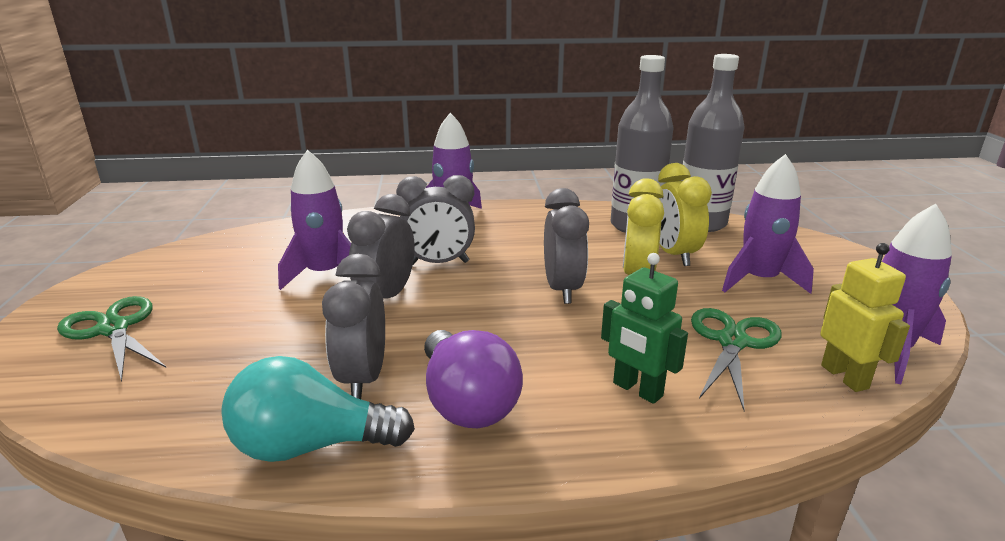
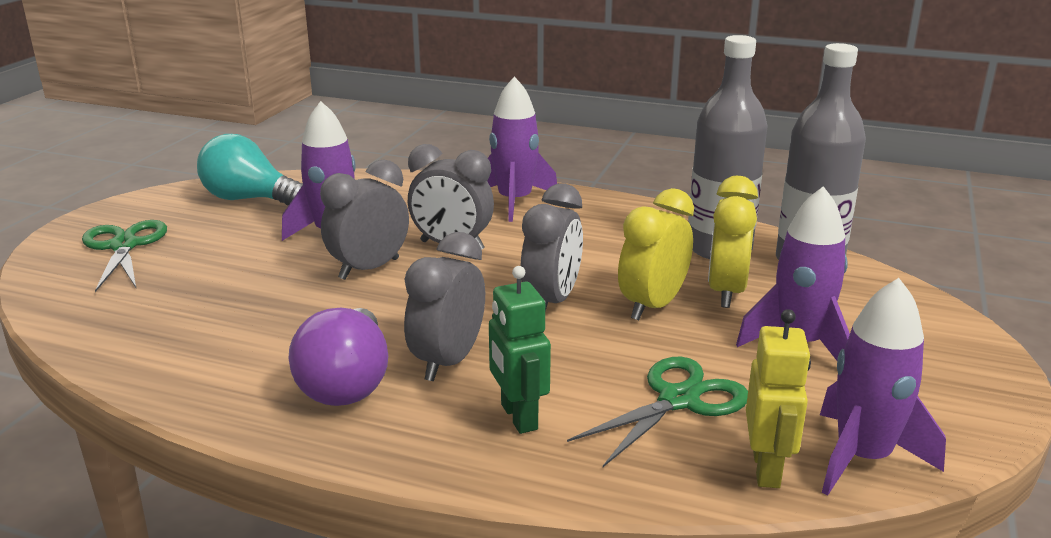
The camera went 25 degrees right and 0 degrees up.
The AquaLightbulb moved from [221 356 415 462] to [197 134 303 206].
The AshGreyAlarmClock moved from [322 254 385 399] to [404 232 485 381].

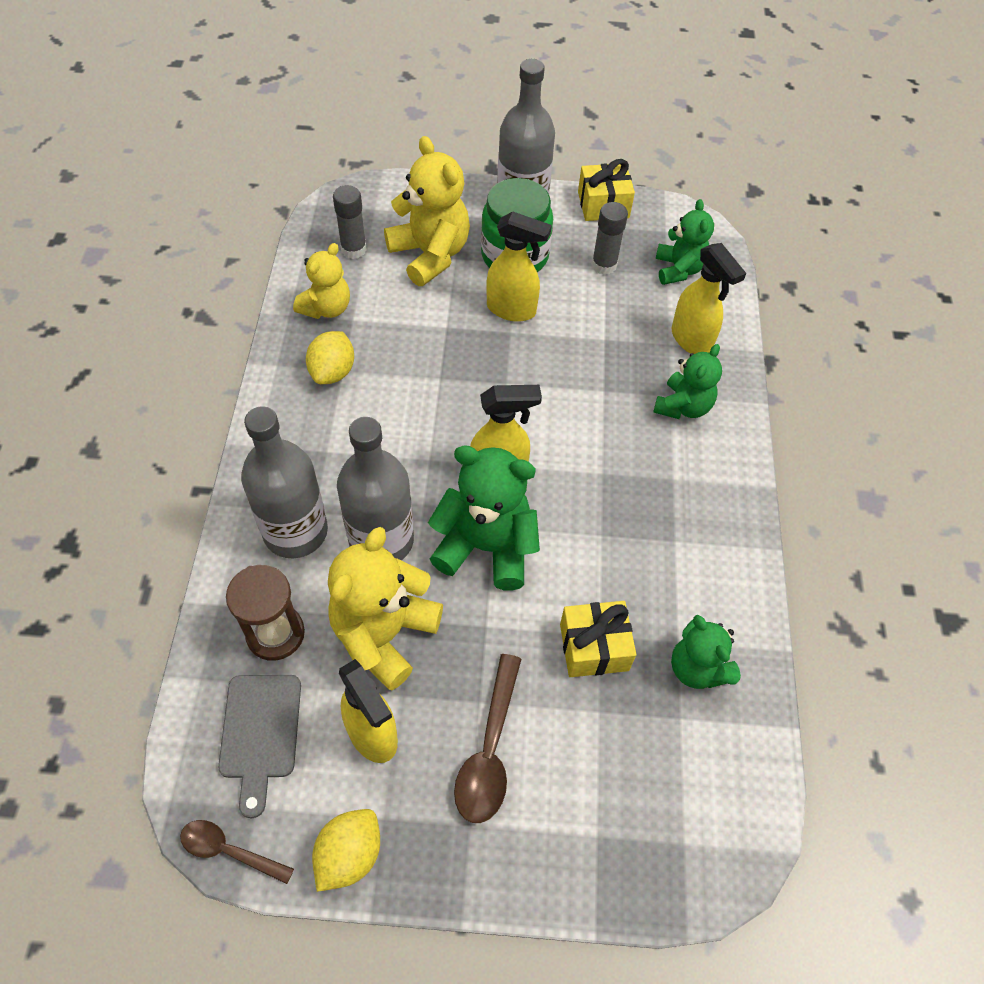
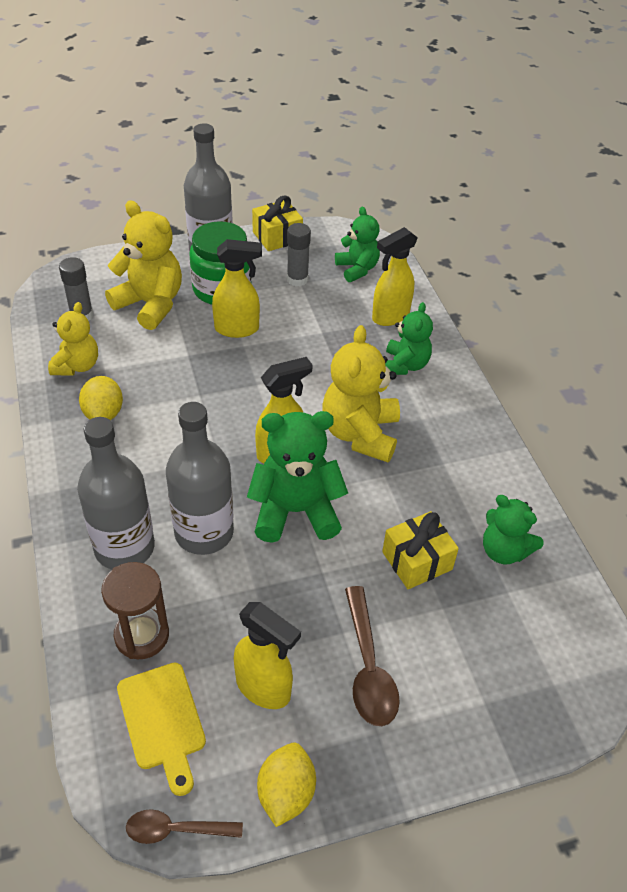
The camera went 20 degrees left and 10 degrees down.
The GoldenTeddyBear moved from [328 527 443 691] to [323 325 400 462].
The AshGreyChoppingBoard at [218 675 301 818] became the GoldenChoppingBoard at [117 663 206 796].
The GoldenSprayer at [672 243 746 354] turned 105 degrees clockwise.

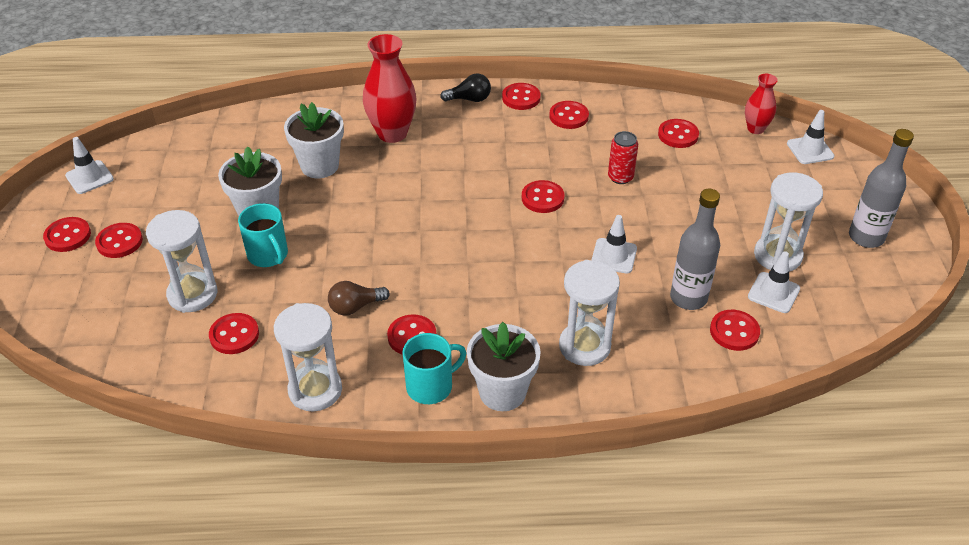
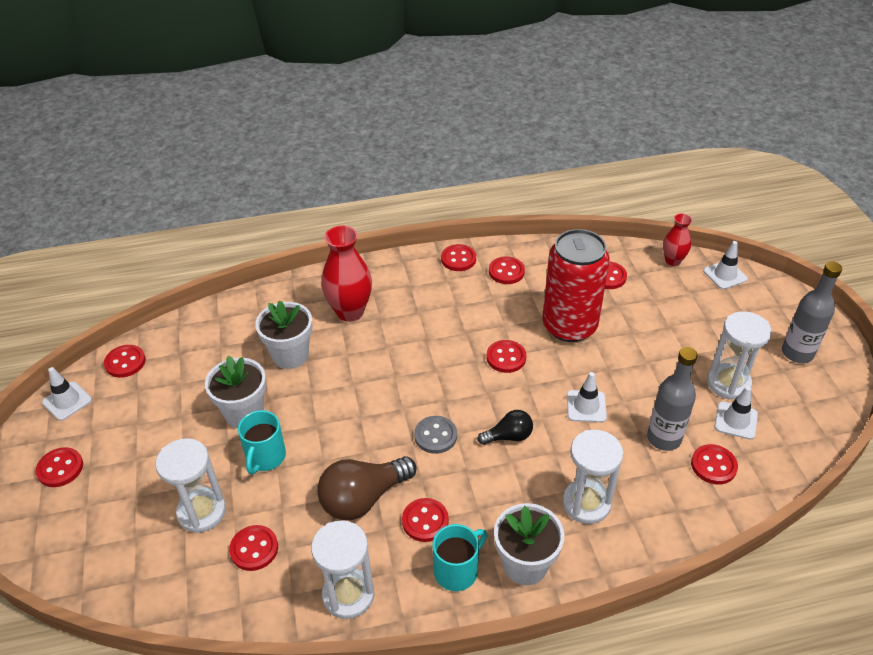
The camera went 10 degrees left and 0 degrees up.
The AshGreyShirtButton at [414 416 457 454] appeared.
The ScarletShirtButton moved from [95 223 143 258] to [104 345 146 378].
The JetBlackLightbulb moved from [440 73 491 102] to [477 410 533 445].
The AquaTeaMug at [238 203 288 267] turned 60 degrees clockwise.
The DarkBrownLightbulb at [328 281 390 316] changed to 1.77 times the size.
The ScarletCan at [608 131 638 184] changed to 2.33 times the size.

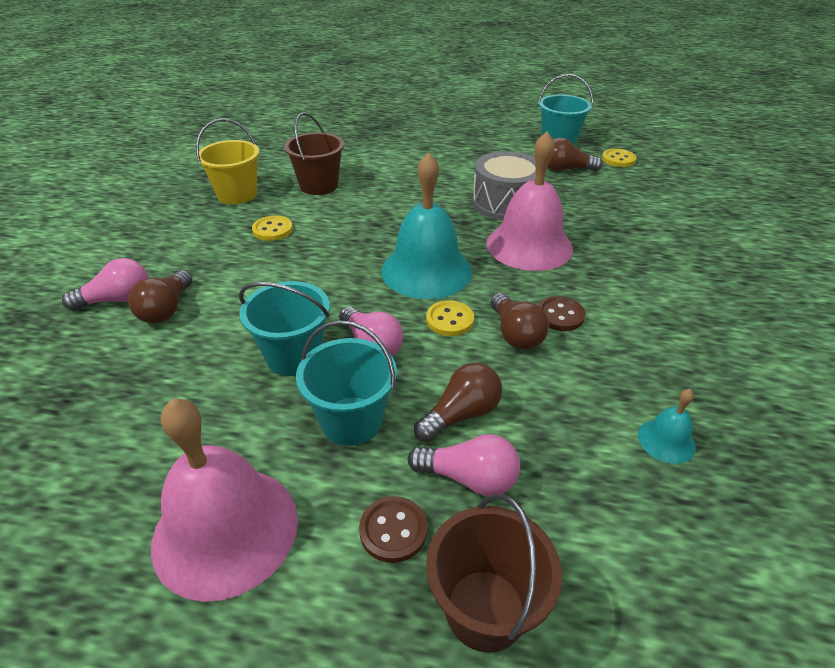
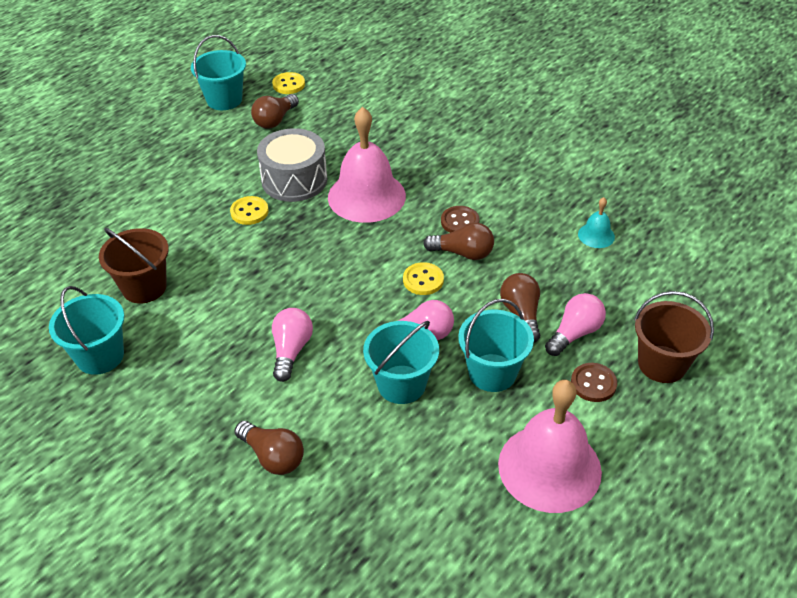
The camera went 60 degrees left and 5 degrees up.
The AquaSchoolBell at [381 152 472 299] disappeared.
The RosyLightbulb moved from [62 258 148 311] to [272 308 313 382].
The GoldenShirtButton moved from [252 215 293 241] to [230 196 269 225].
The GoldenSandBucket at [196 118 260 204] became the AquaSandBucket at [49 286 124 375].

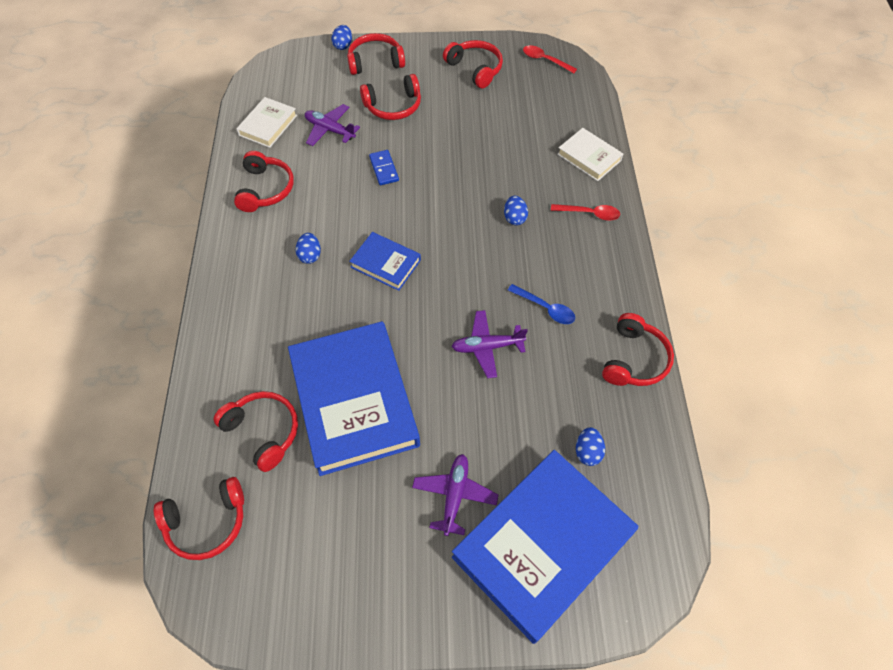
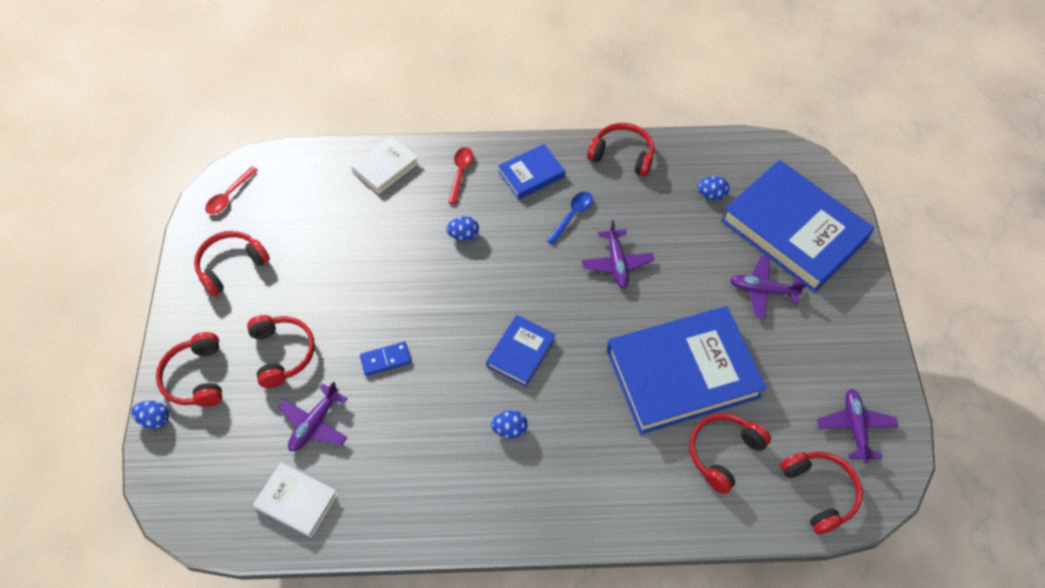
The camera went 90 degrees left and 0 degrees up.
The ScarletHeadphones at [234 151 294 212] disappeared.
The RoyalBlueHardback at [498 144 565 199] appeared.
The PurpleAeroplane at [817 389 898 463] appeared.

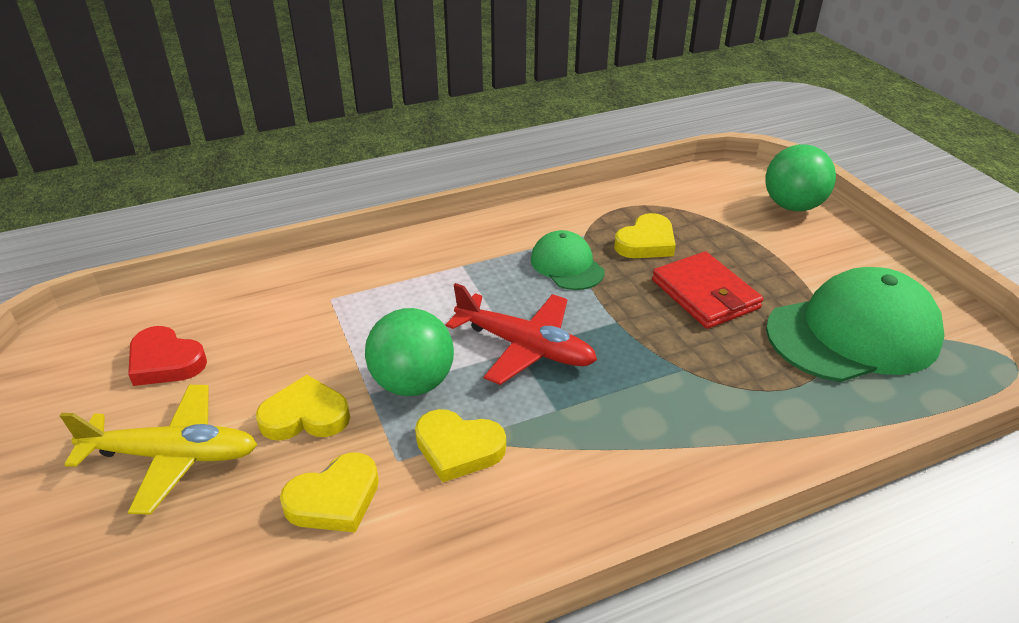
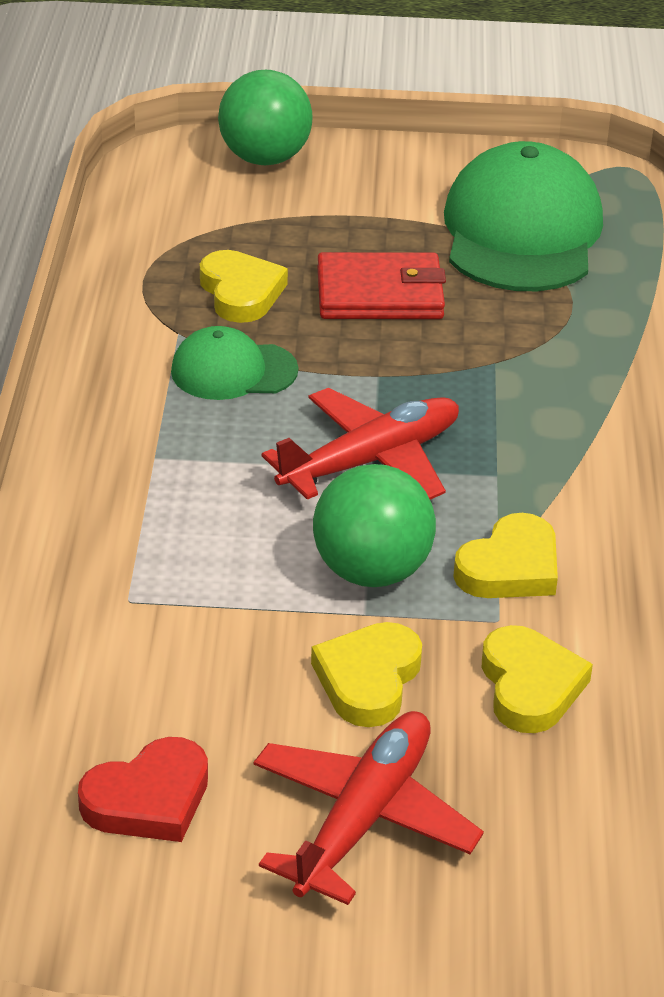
The camera went 65 degrees left and 0 degrees up.
The GoldenAeroplane at [60 385 257 515] became the ScarletAeroplane at [254 711 484 905].

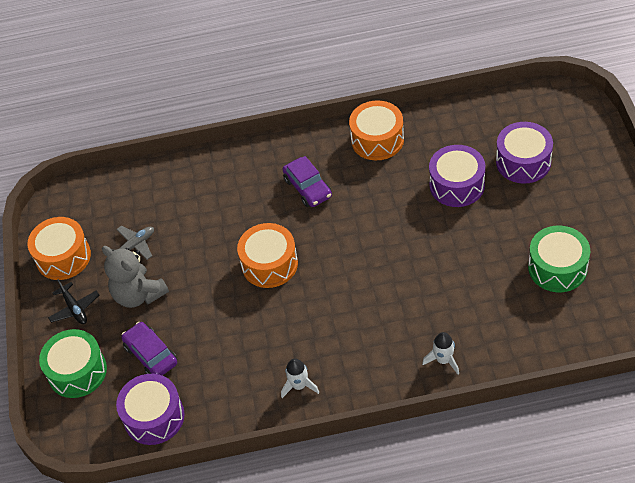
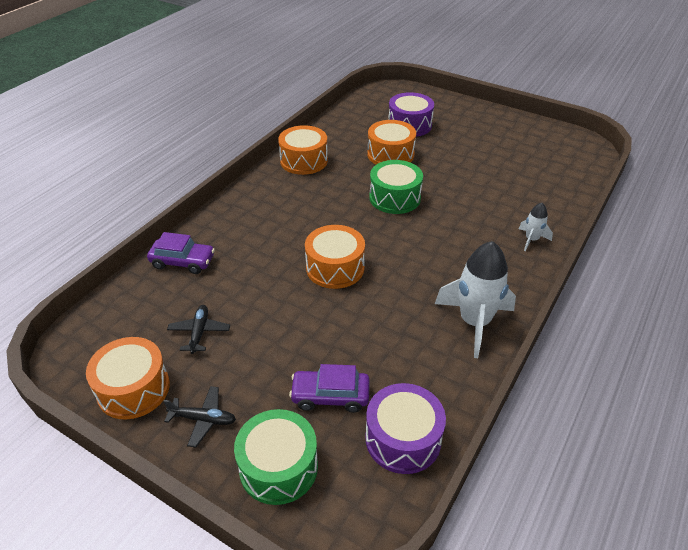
The camera went 55 degrees left and 10 degrees down.
The AshGreyTeddyBear at [102 246 169 308] disappeared.
The PurpleCar moved from [283 156 332 207] to [147 232 215 274].
The LeafGreenSnareDrum moved from [528 226 590 292] to [369 160 423 214].
The AshGreyAeroplane at [111 226 154 260] became the JetBlackAeroplane at [167 305 230 354].
The PurpleSnareDrum at [429 145 485 207] became the OrangeColouredSnareDrum at [367 120 416 165].
The SnowWhiteToyRocket at [281 359 319 398] changed to 2.00 times the size.

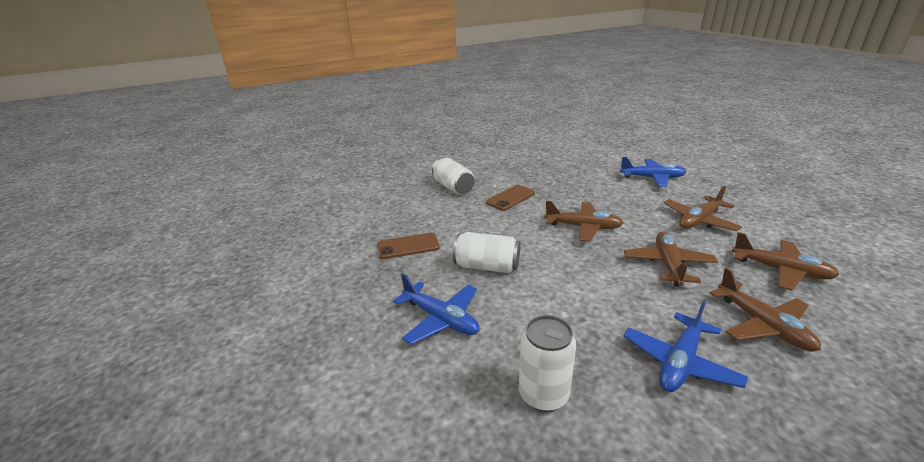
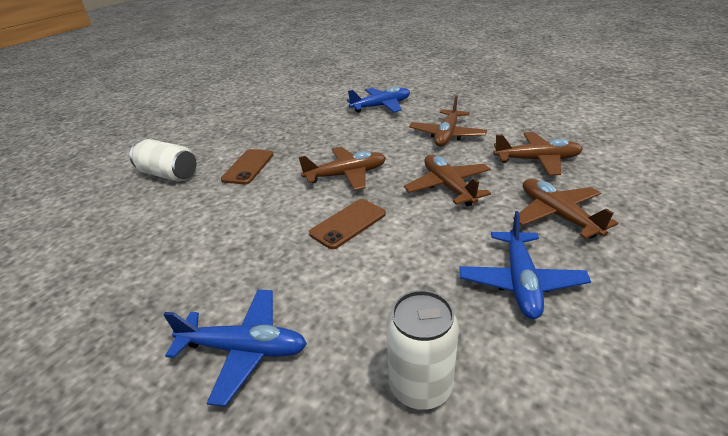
The camera went 30 degrees left and 5 degrees up.
The SnowWhiteCan at [453 232 520 273] disappeared.
The DarkBrownPhone moved from [377 233 440 259] to [309 199 386 249].
The DarkBrownAeroplane at [709 268 821 352] turned 150 degrees counterclockwise.

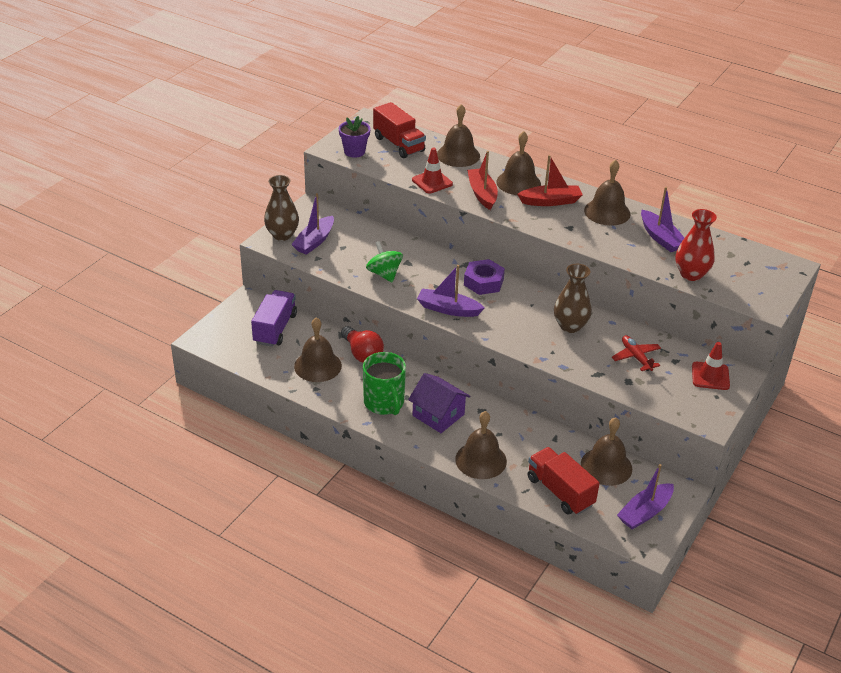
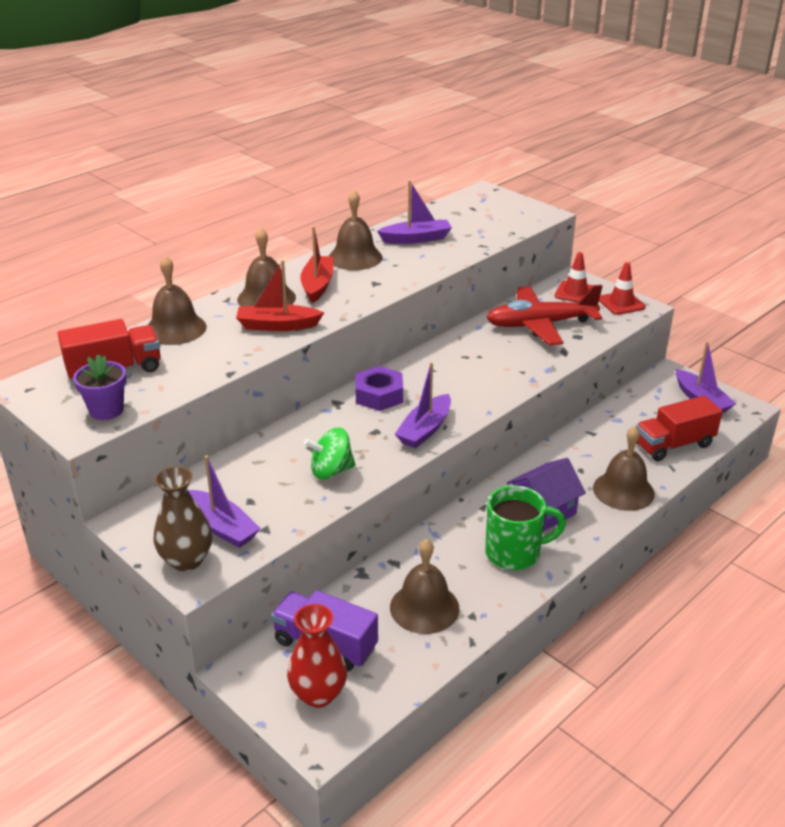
The camera went 75 degrees left and 5 degrees down.
The ScarletLightbulb at [341 326 384 363] disappeared.
The DarkBrownFlowerVase at [554 264 592 333] disappeared.
The DarkBrownSchoolBell at [581 417 632 486] disappeared.
The ScarletSafetyCone moved from [412 148 453 194] to [599 262 646 315].
The ScarletFlowerVase moved from [675 209 717 281] to [287 604 347 708].
The ScarletAeroplane at [612 335 661 371] changed to 1.97 times the size.

